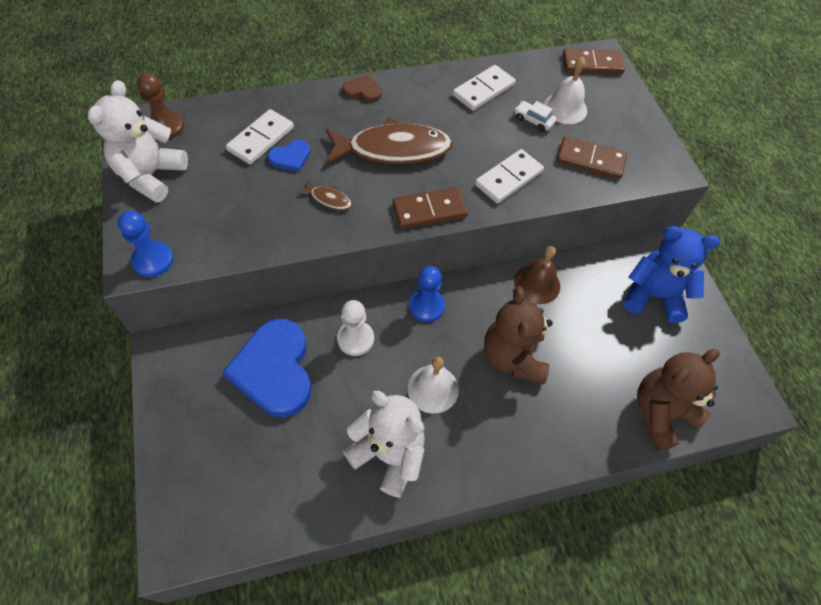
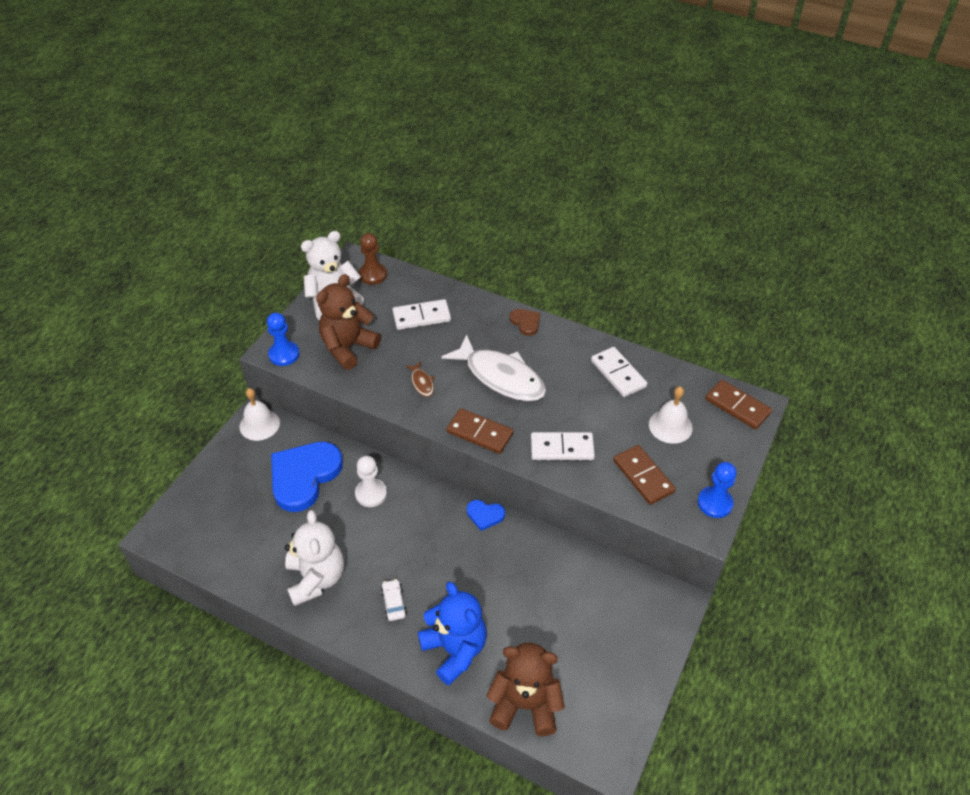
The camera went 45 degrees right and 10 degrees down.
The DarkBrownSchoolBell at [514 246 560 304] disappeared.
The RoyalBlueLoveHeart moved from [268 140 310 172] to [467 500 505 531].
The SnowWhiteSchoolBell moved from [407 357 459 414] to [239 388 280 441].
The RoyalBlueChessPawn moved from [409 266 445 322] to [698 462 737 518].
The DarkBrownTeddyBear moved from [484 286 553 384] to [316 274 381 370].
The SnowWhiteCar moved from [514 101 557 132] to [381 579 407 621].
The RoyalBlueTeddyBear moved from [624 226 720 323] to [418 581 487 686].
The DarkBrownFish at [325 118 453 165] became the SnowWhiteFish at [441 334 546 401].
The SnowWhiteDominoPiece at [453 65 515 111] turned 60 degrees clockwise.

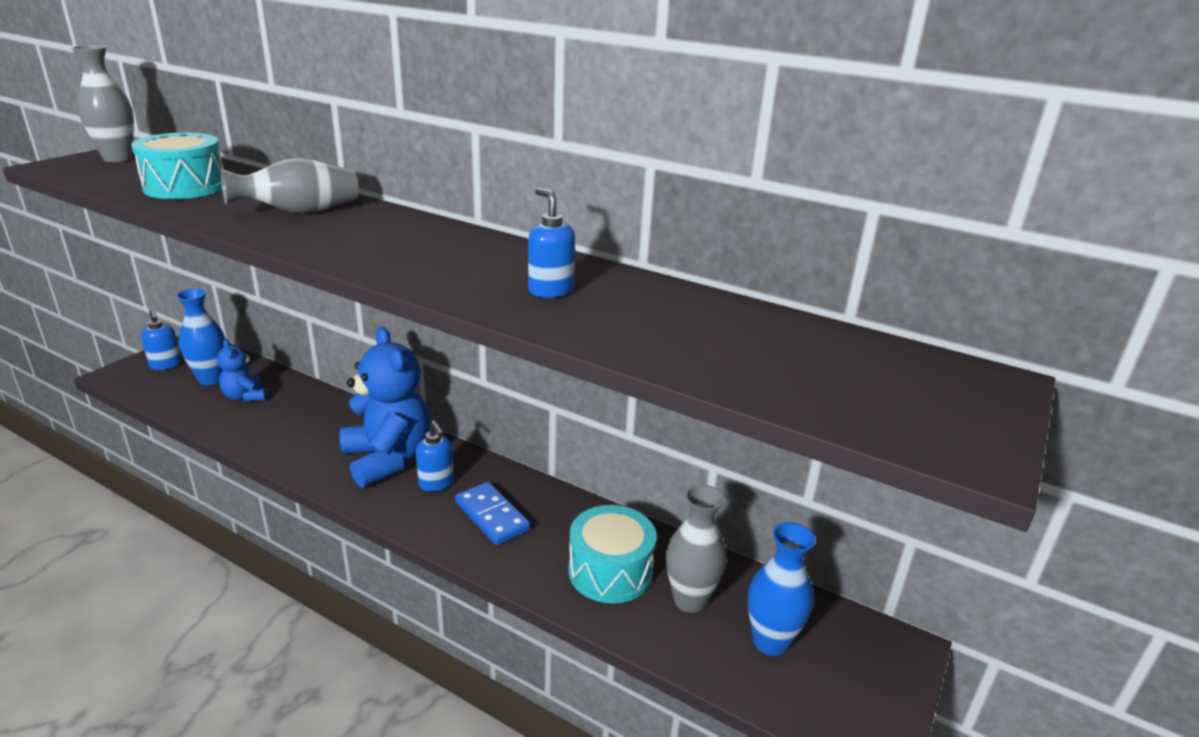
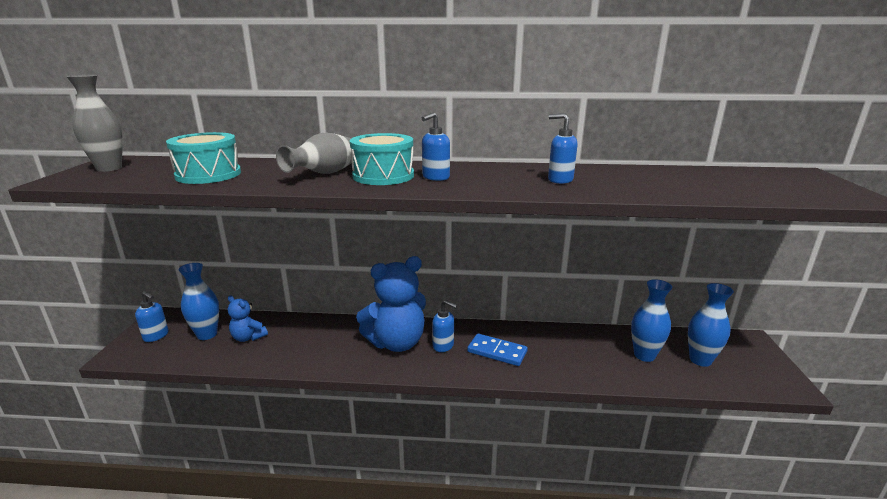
The camera went 25 degrees left and 5 degrees down.
The RoyalBlueSoapPump at [422 112 450 181] appeared.
The AquaSnareDrum moved from [568 505 657 603] to [350 133 414 185].
The AshGreyFlowerVase at [666 484 727 613] became the RoyalBlueFlowerVase at [631 279 672 362].
The RoyalBlueTeddyBear at [340 327 431 488] turned 120 degrees clockwise.

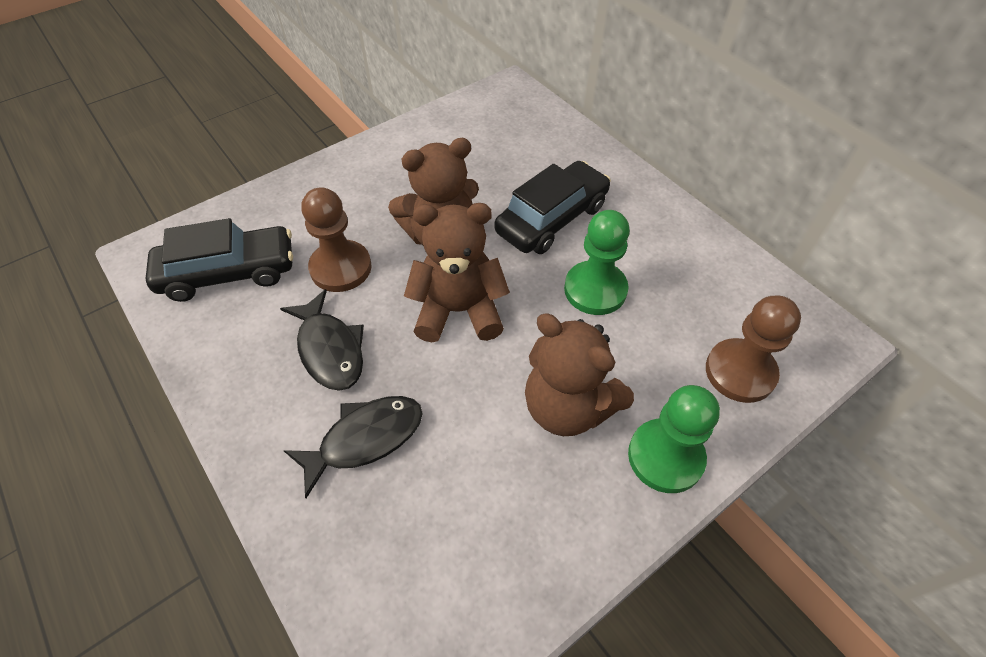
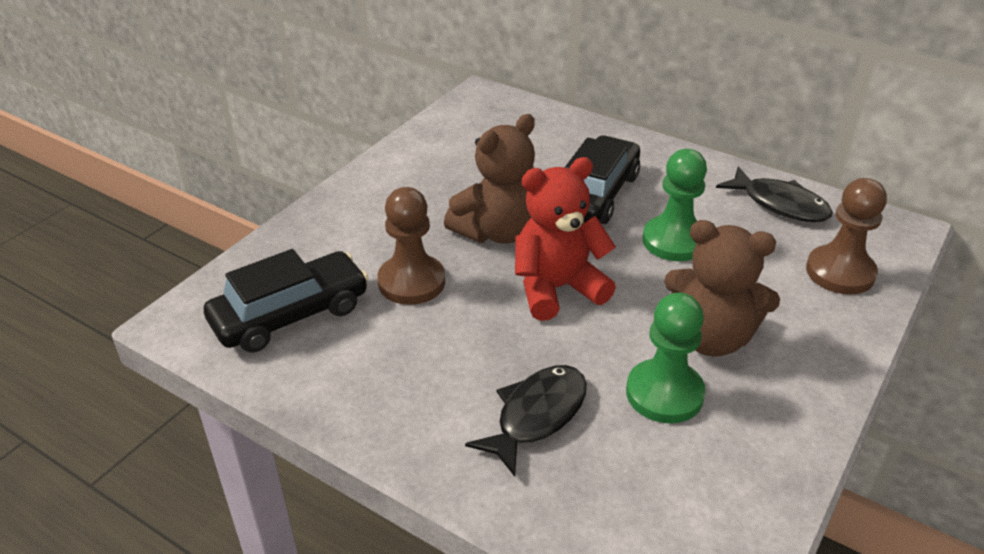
The camera went 20 degrees left and 15 degrees down.
The JetBlackFish moved from [280 289 364 391] to [716 166 833 222].
The LeafGreenChessPawn moved from [628 385 720 493] to [626 293 706 423].
The DarkBrownTeddyBear at [404 203 510 342] became the ScarletTeddyBear at [515 157 616 321].

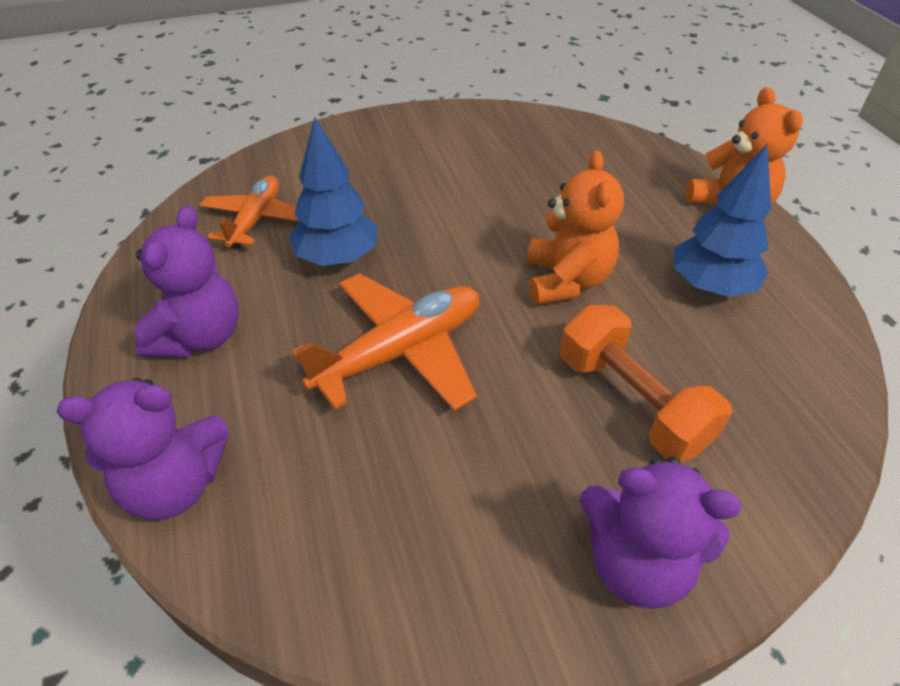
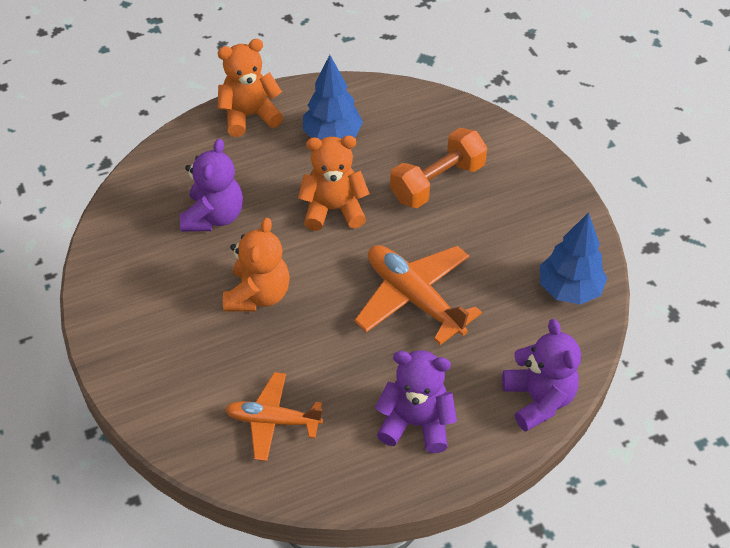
The camera went 95 degrees left and 5 degrees up.
The OrangeColouredTeddyBear at [223 218 290 312] appeared.
The RoyalBlueTree moved from [289 117 378 266] to [540 212 608 305].
The PurpleTeddyBear moved from [580 456 741 609] to [180 139 243 232].

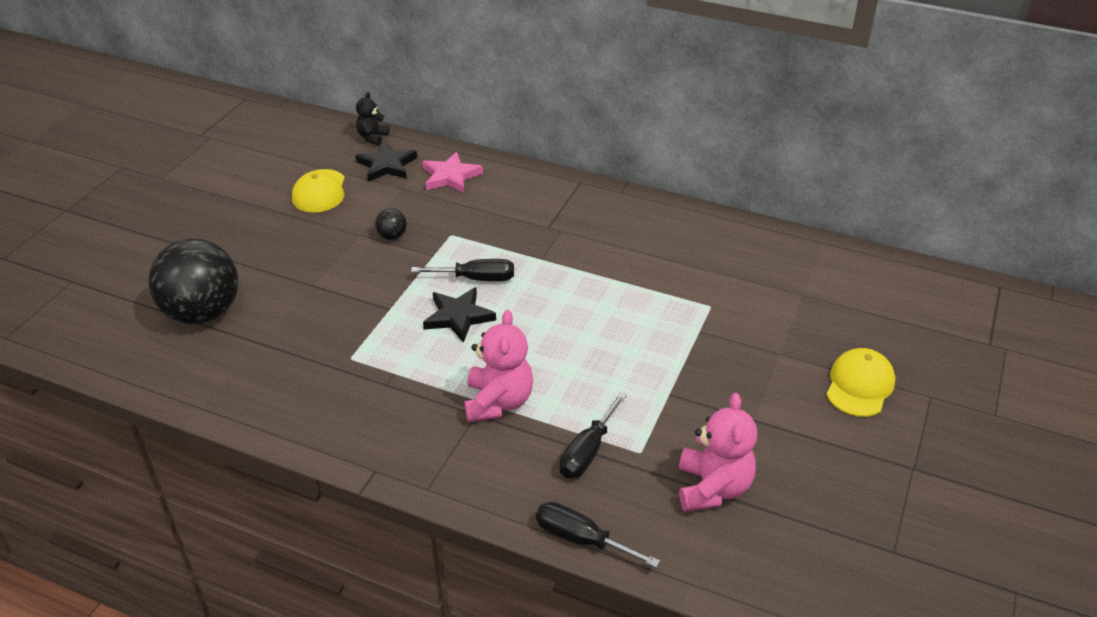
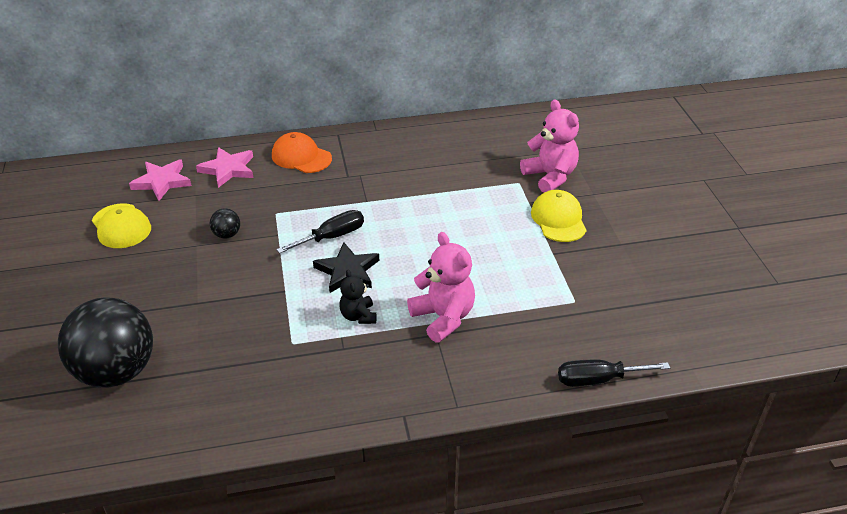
The camera went 35 degrees left and 0 degrees up.
The JetBlackFlatScrewdriver at [560 392 627 479] disappeared.
The OrangeColouredPeakedCap at [272 132 332 173] appeared.
The JetBlackTeddyBear moved from [356 92 390 145] to [339 270 376 324].
The RosyTeddyBear moved from [679 393 757 512] to [520 99 579 193].
The GoldenPeakedCap moved from [826 348 895 417] to [531 190 587 242].
The JetBlackStarShape at [355 141 417 182] became the RosyStarShape at [129 160 192 201].

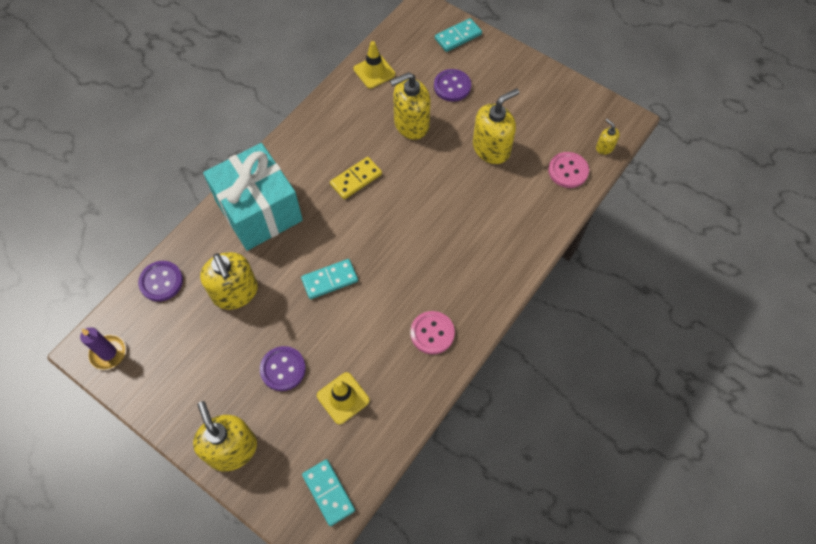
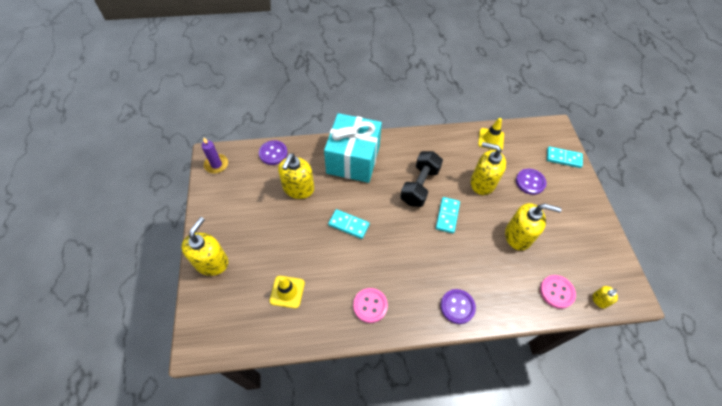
The camera went 45 degrees right and 5 degrees down.
The PurpleShirtButton moved from [260 346 306 391] to [440 289 476 324].
The AquaDominoPiece moved from [302 459 355 526] to [436 197 460 233].
The GoldenDominoPiece at [330 157 382 199] was replaced by the JetBlackHandWeight at [400 151 443 207].
The GoldenSoapPump at [596 119 620 155] turned 120 degrees counterclockwise.

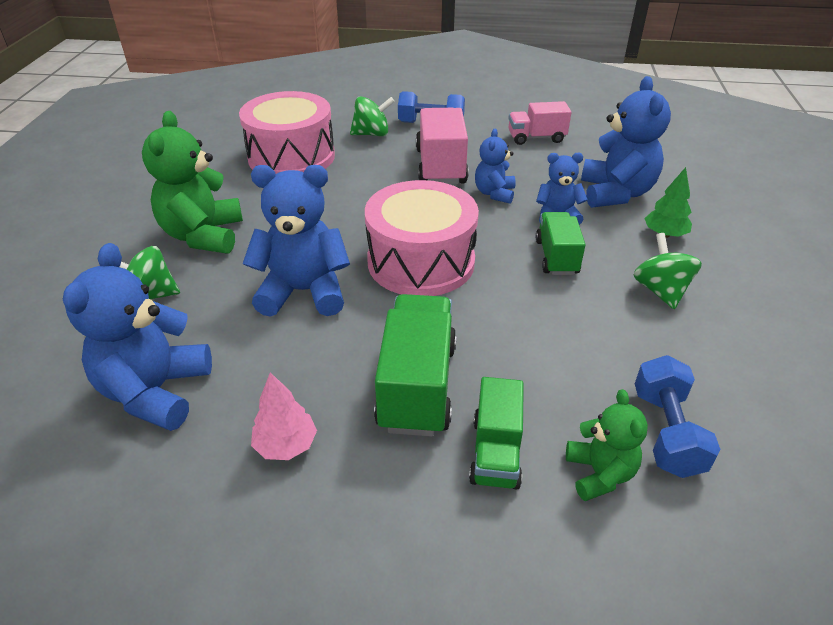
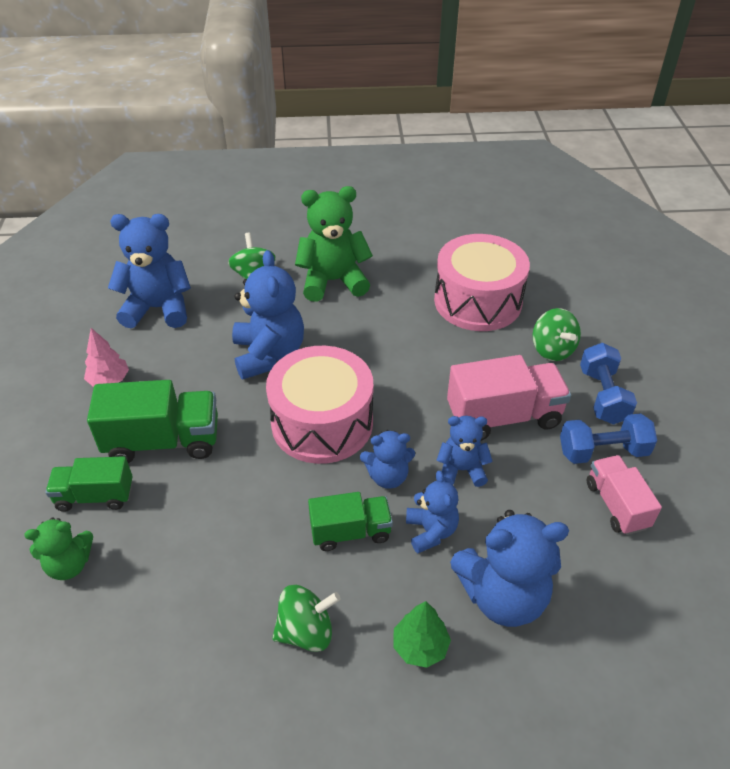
The camera went 80 degrees right and 5 degrees up.
The RoyalBlueTeddyBear at [360 430 415 489] appeared.
The RoyalBlueHandWeight moved from [635 355 721 478] to [560 413 657 464].

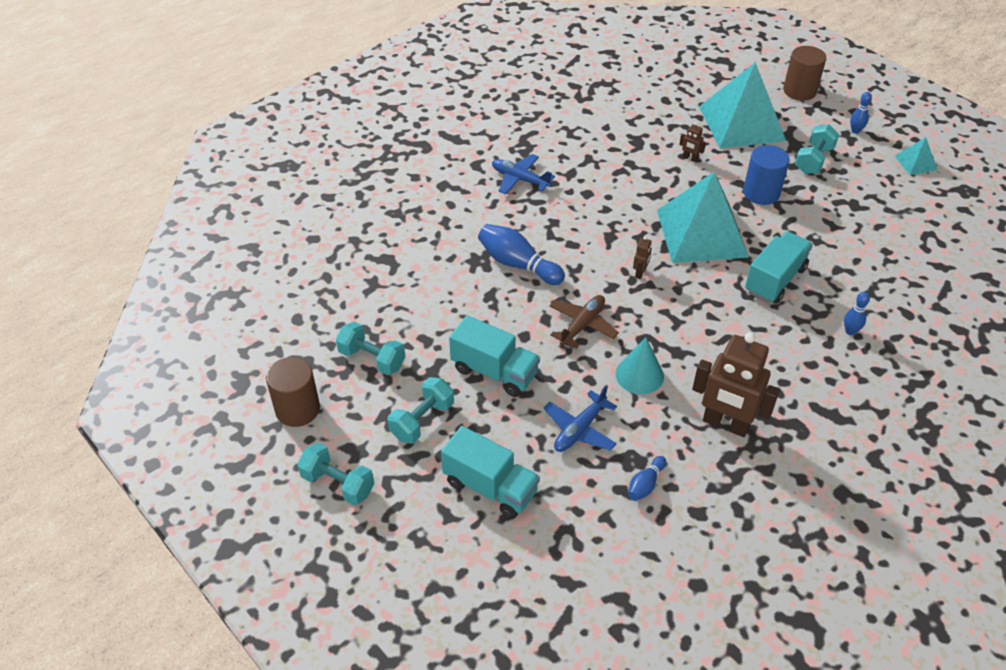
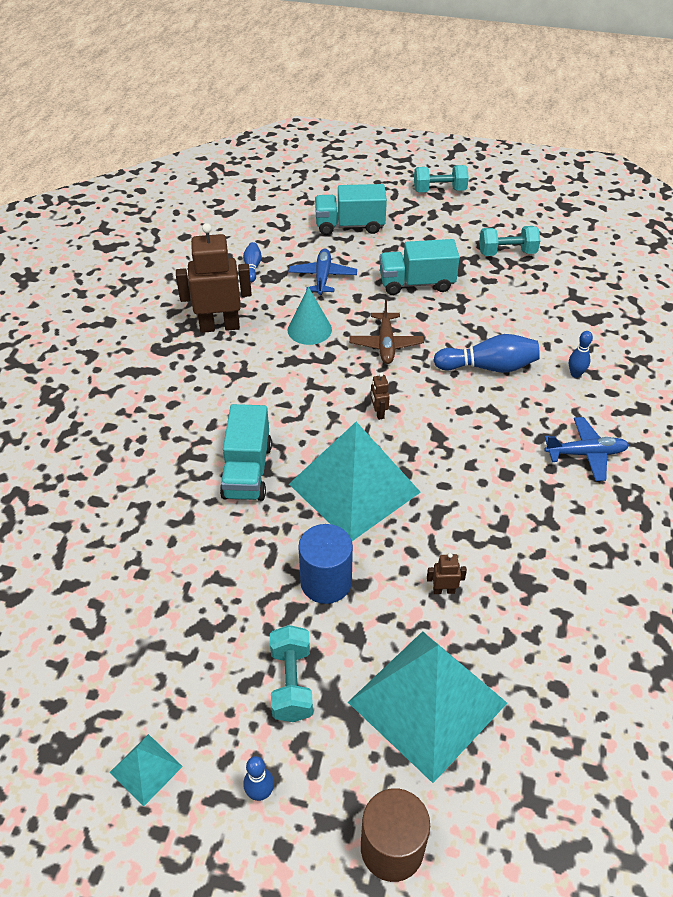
The camera went 145 degrees right and 0 degrees up.
The DarkBrownSolidCylinder at [266 357 320 427] disappeared.
The AquaHandWeight at [388 377 454 443] disappeared.
The RoyalBlueBowlingPin moved from [844 292 870 335] to [569 331 593 378].

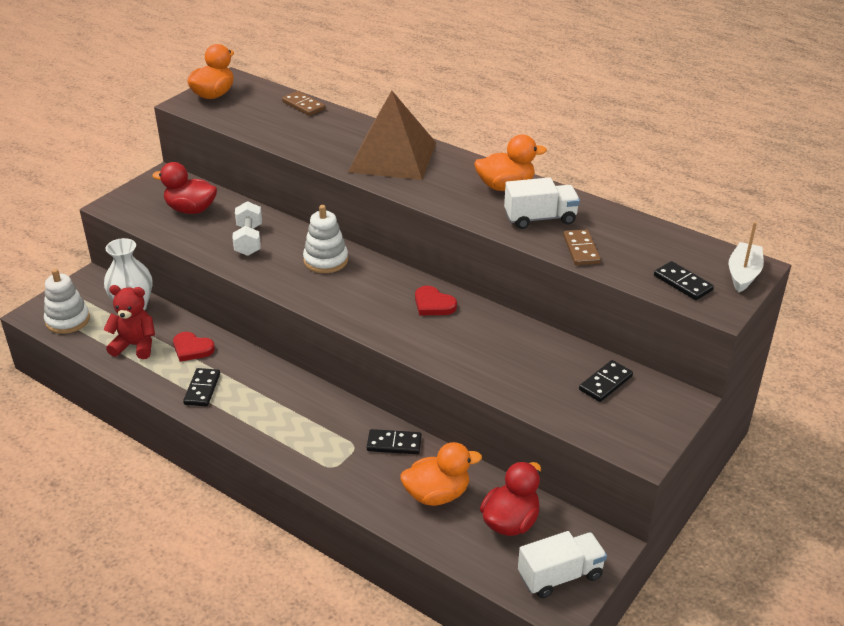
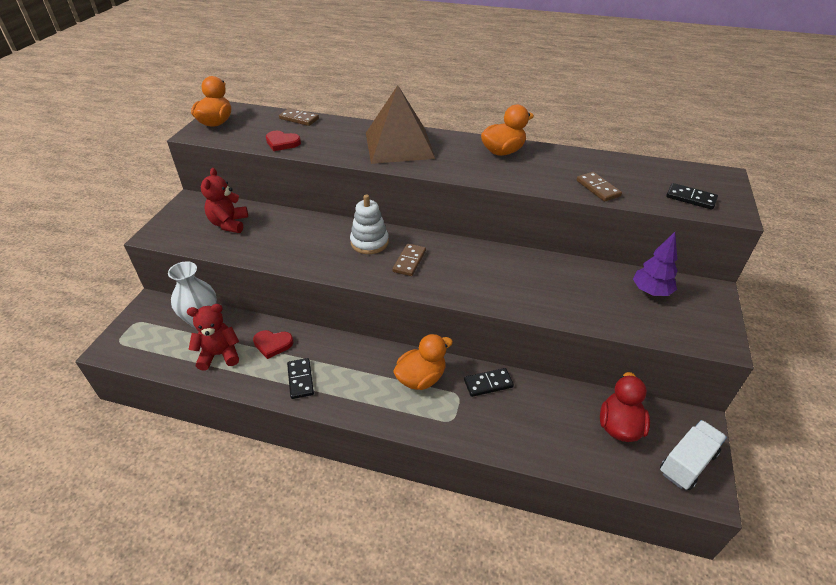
The camera went 20 degrees left and 5 degrees up.
The SnowWhiteStackingRings at [44 269 90 334] disappeared.
The SnowWhiteHandWeight at [232 201 262 256] disappeared.
The SnowWhiteToyTruck at [504 177 580 229] disappeared.
The SnowWhiteToyBoat at [729 222 764 293] disappeared.
The DarkBrownDominoPiece at [393 243 426 276] appeared.
The OrangeColouredDuck moved from [400 442 482 506] to [393 334 453 390].
The ScarletLoveHeart moved from [415 286 457 315] to [266 131 301 151].
The ScarletDuck at [152 162 217 214] was replaced by the ScarletTeddyBear at [201 168 248 233].
The JetBlackDominoPiece at [579 360 633 402] was replaced by the PurpleTree at [633 232 678 296].

